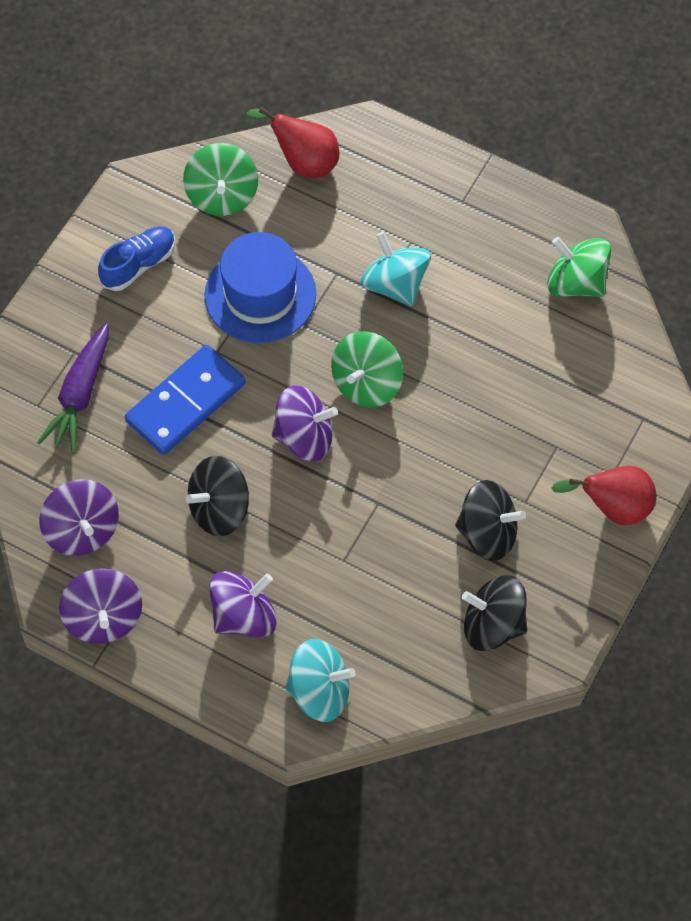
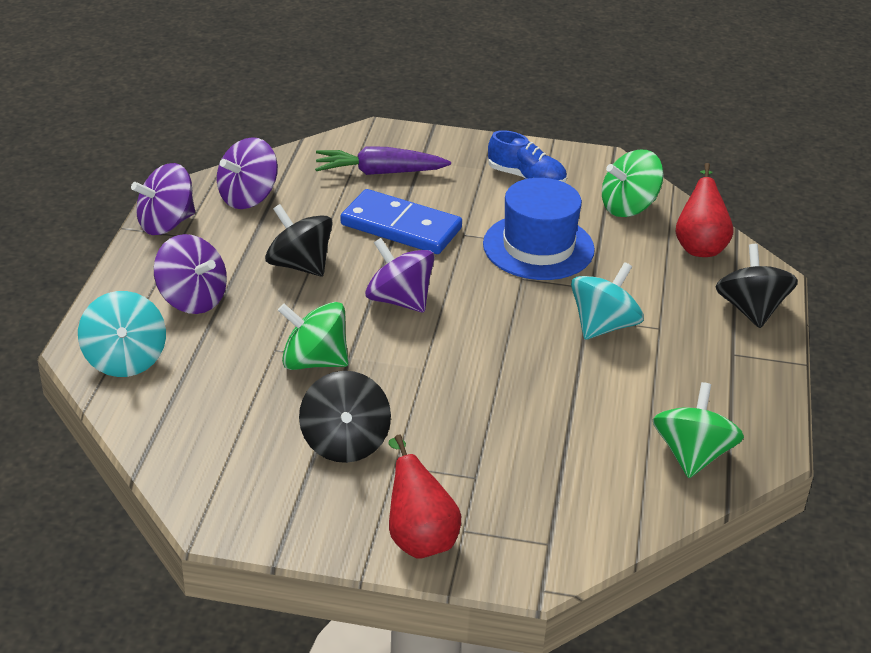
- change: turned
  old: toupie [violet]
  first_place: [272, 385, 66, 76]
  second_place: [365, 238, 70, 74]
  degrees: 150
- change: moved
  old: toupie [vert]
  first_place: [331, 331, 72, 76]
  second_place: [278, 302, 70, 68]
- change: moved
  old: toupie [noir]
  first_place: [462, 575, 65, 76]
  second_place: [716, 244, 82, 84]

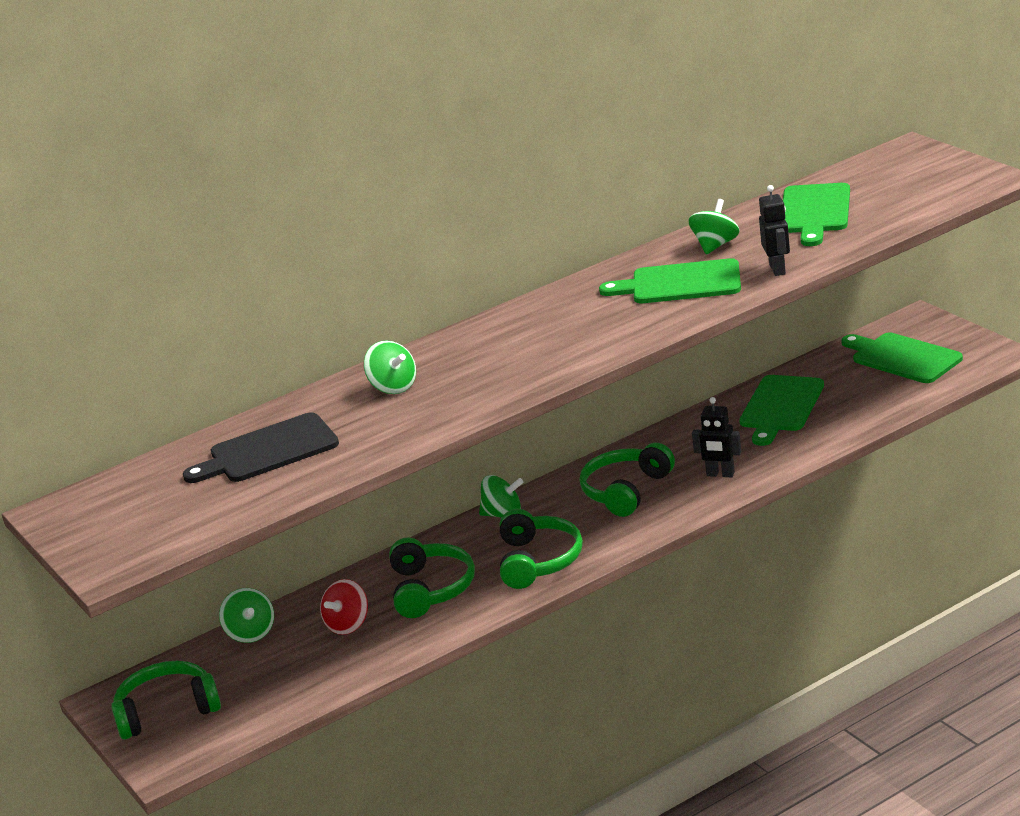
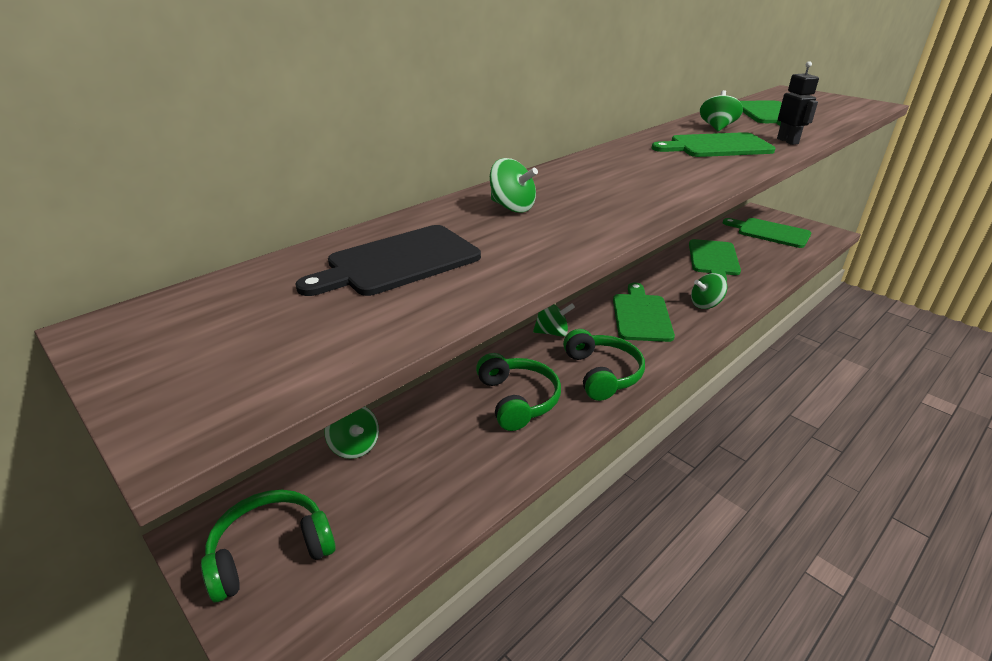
- change: removed
  old: toupie [rouge]
  first_place: [320, 579, 48, 56]
- change: replaced
  old: casque audio [vert]
  new: planche à découper [vert]
  first_place: [580, 443, 95, 74]
  second_place: [613, 283, 62, 59]
- change: replaced
  old: robot [noir]
  new: toupie [vert]
  first_place: [692, 397, 49, 81]
  second_place: [691, 273, 36, 36]

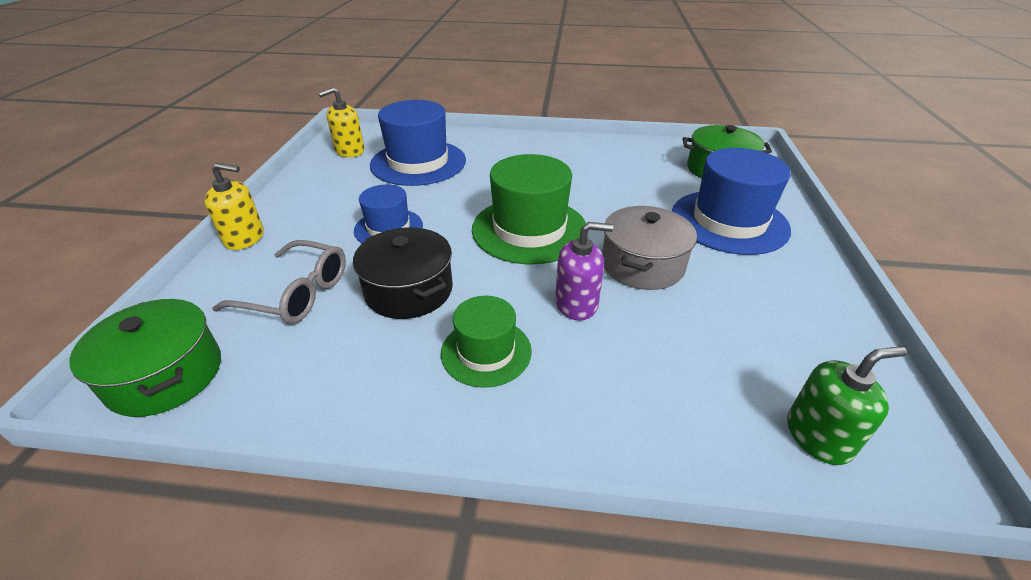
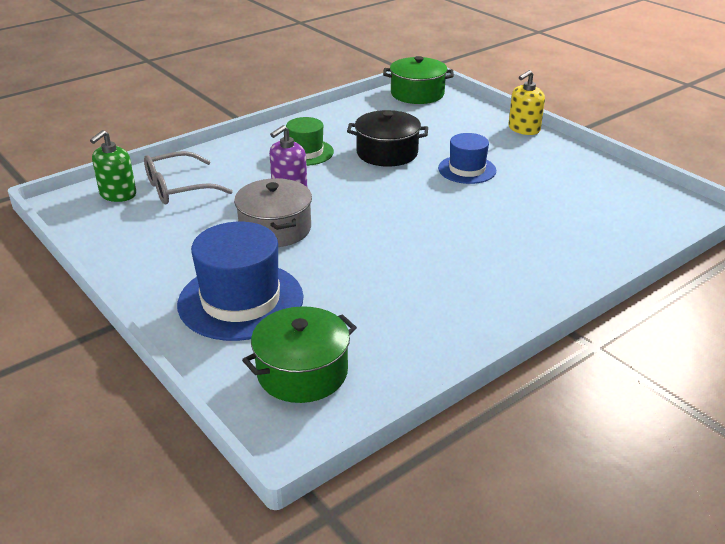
- change: moved
  old: lunettes [gris]
  first_place: [212, 240, 134, 84]
  second_place: [144, 151, 89, 53]
- change: removed
  old: distributeur de savon [jaune]
  first_place: [318, 87, 47, 70]
- change: removed
  old: chapeau [bleu]
  first_place: [370, 100, 96, 86]
- change: removed
  old: chapeau [vert]
  first_place: [472, 154, 114, 110]

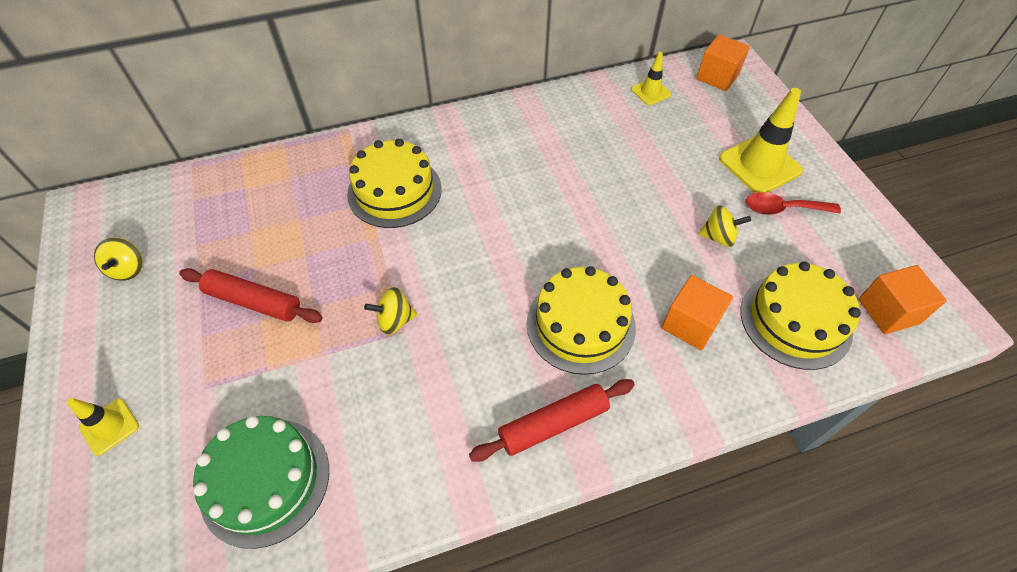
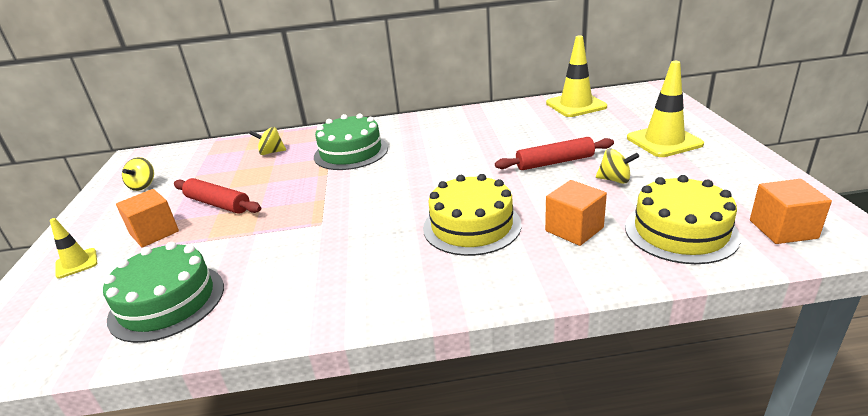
- change: recoloured
  old: gâteau [jaune]
  new: gâteau [vert]
  first_place: [347, 139, 95, 89]
  second_place: [314, 114, 74, 56]
- change: moved
  old: toupie [jaune]
  first_place: [364, 287, 53, 47]
  second_place: [250, 127, 36, 28]
- change: moved
  old: rouleau à pâtisserie [rouge]
  first_place: [469, 379, 166, 83]
  second_place: [495, 137, 119, 33]
- change: resized
  old: cône de chantier [jaune]
  first_place: [631, 52, 40, 53]
  second_place: [546, 35, 61, 82]
  factor: 1.83
- change: moved
  old: cube [orange]
  first_place: [696, 34, 54, 57]
  second_place: [116, 189, 63, 59]
- change: removed
  old: cuillère [rouge]
  first_place: [746, 192, 95, 23]

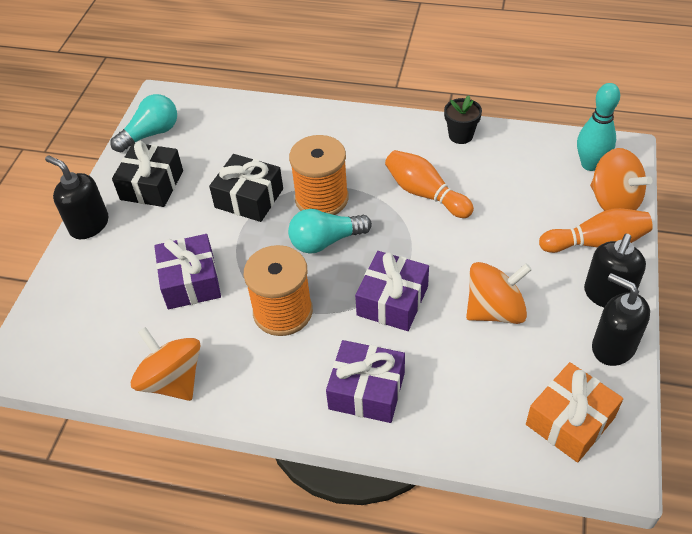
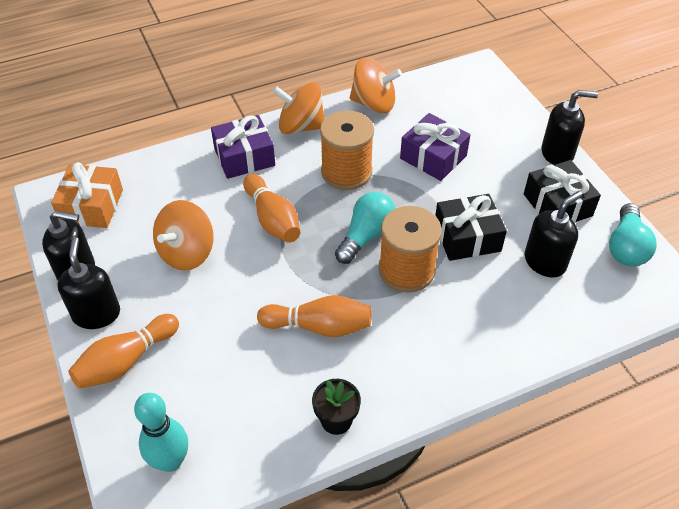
- change: replaced
  old: cadeau [violet]
  new: quille [orange]
  first_place: [355, 251, 74, 80]
  second_place: [243, 174, 57, 69]
- change: moved
  old: toupie [orange]
  first_place: [590, 148, 63, 63]
  second_place: [272, 82, 53, 52]
- change: added
  new: distributeur de savon [noir]
  second_place: [525, 191, 57, 86]

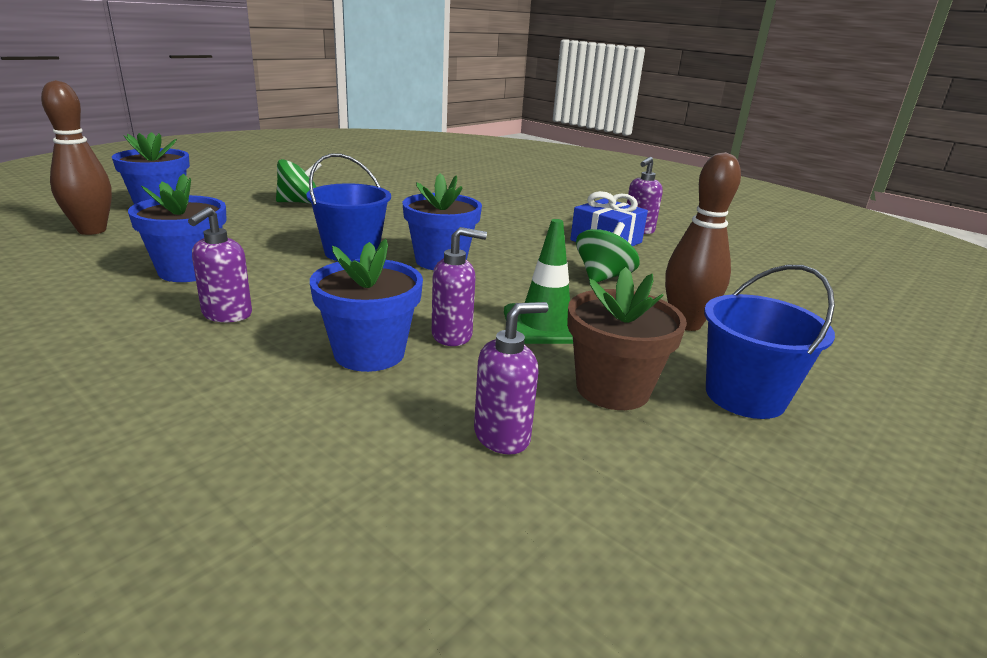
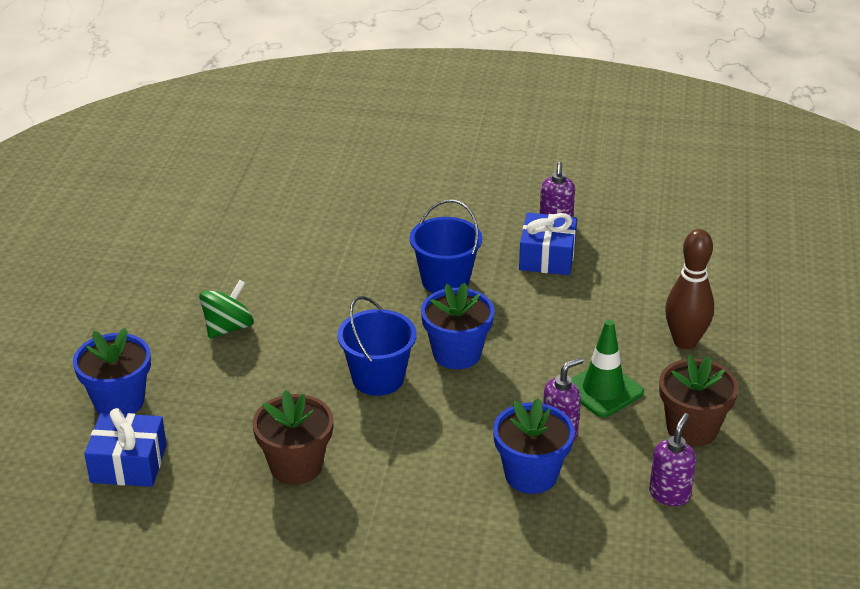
- change: replaced
  old: quille [marron]
  new: cadeau [bleu]
  first_place: [41, 80, 71, 155]
  second_place: [84, 408, 83, 79]
- change: recoloured
  old: pot de fleurs [bleu]
  new: pot de fleurs [marron]
  first_place: [128, 174, 99, 108]
  second_place: [252, 390, 81, 95]
- change: removed
  old: distributeur de savon [violet]
  first_place: [188, 207, 64, 115]
- change: removed
  old: toupie [vert]
  first_place: [576, 222, 64, 60]
- change: moved
  old: seau [bleu]
  first_place: [704, 265, 131, 154]
  second_place: [410, 200, 72, 93]

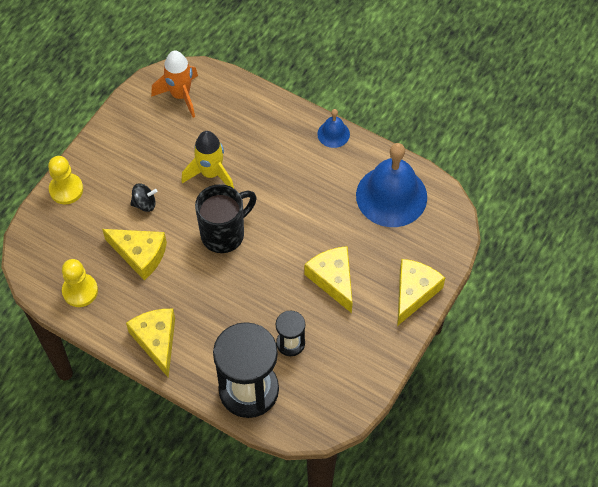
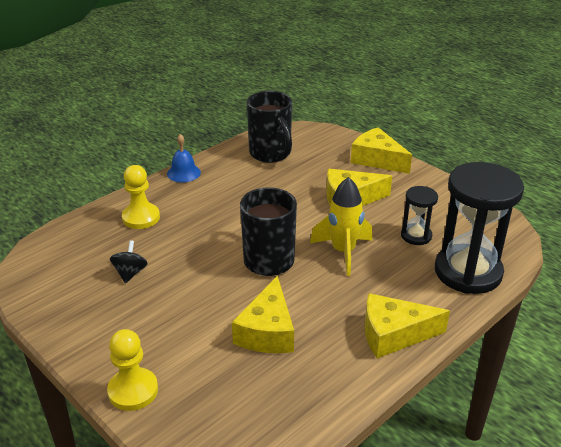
- change: moved
  old: pion [jaune]
  first_place: [62, 259, 36, 48]
  second_place: [122, 165, 38, 64]
- change: turned
  old: fromage [jaune]
  first_place: [102, 229, 65, 51]
  second_place: [232, 276, 62, 77]
  degrees: 150
- change: moved
  old: toupie [noir]
  first_place: [130, 183, 28, 29]
  second_place: [110, 240, 38, 43]
- change: removed
  old: fusée [orange]
  first_place: [151, 51, 47, 67]
- change: moved
  old: fusée [jaune]
  first_place: [181, 131, 53, 57]
  second_place: [310, 177, 62, 99]
- change: replaced
  old: cloche [bleu]
  new: tasse [noir]
  first_place: [356, 143, 71, 84]
  second_place: [247, 91, 45, 72]

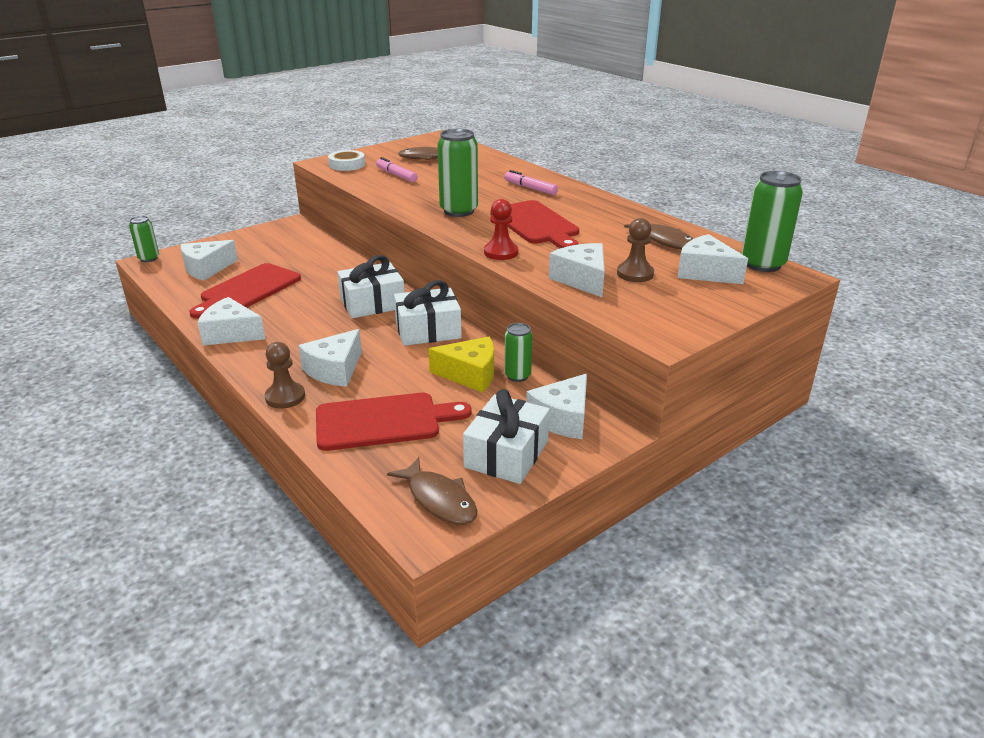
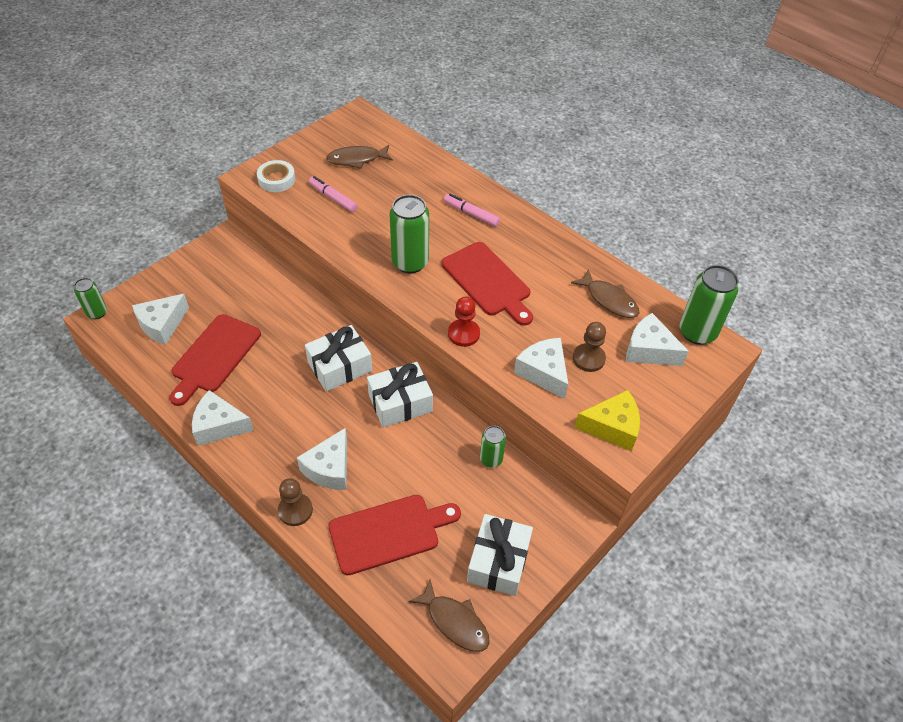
- change: moved
  old: fromage [jaune]
  first_place: [429, 337, 65, 56]
  second_place: [574, 390, 66, 61]
- change: removed
  old: fromage [blanc]
  first_place: [526, 374, 61, 65]

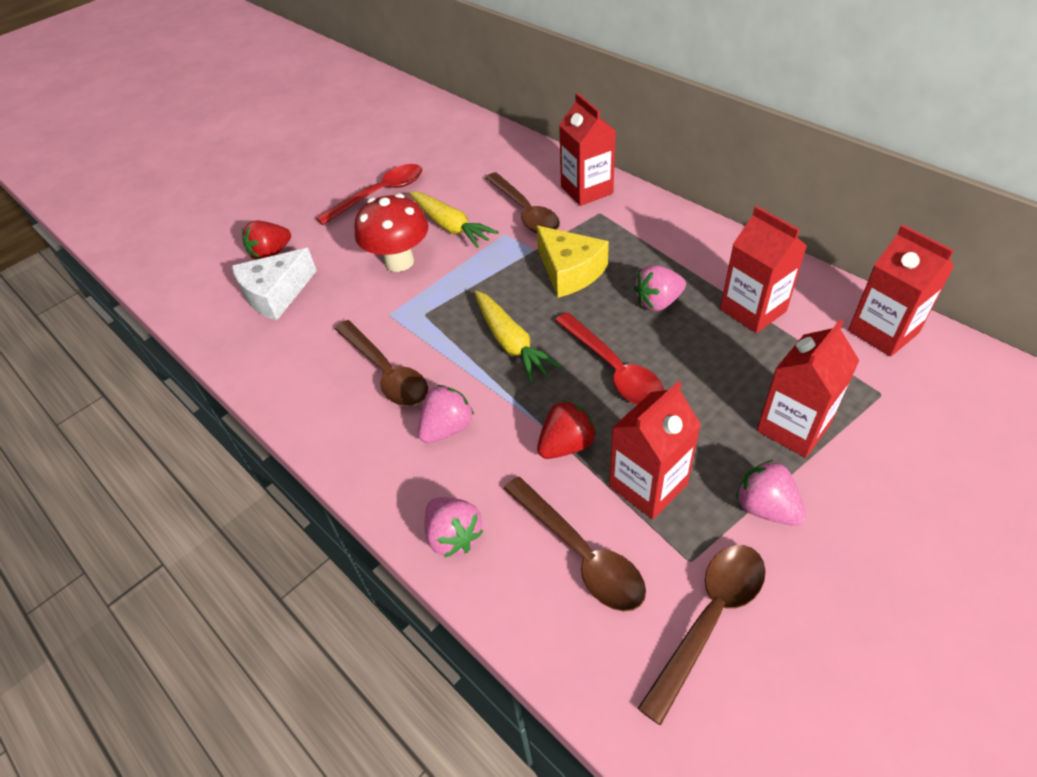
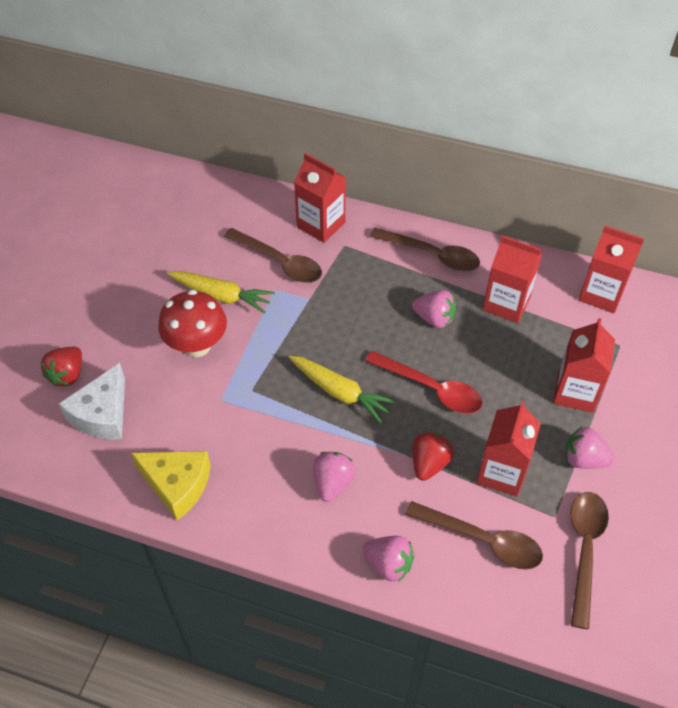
- change: removed
  old: cuillère [rouge]
  first_place: [316, 164, 106, 61]
- change: moved
  old: cuillère [marron]
  first_place: [335, 320, 93, 87]
  second_place: [370, 228, 110, 44]
- change: moved
  old: fromage [jaune]
  first_place: [537, 226, 72, 72]
  second_place: [131, 451, 80, 70]
- change: turned
  old: fraise [rose]
  first_place: [634, 265, 52, 46]
  second_place: [412, 290, 44, 38]
  degrees: -105

